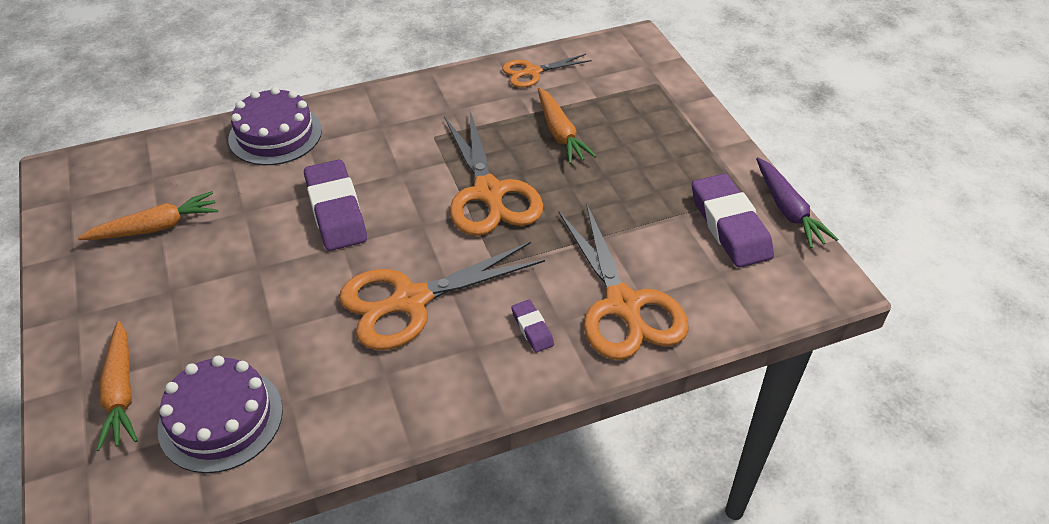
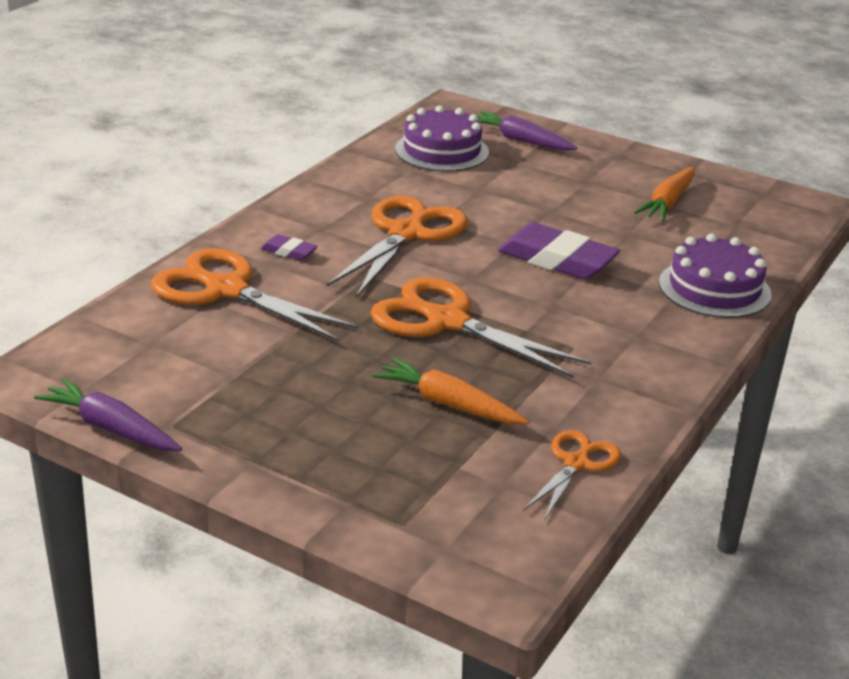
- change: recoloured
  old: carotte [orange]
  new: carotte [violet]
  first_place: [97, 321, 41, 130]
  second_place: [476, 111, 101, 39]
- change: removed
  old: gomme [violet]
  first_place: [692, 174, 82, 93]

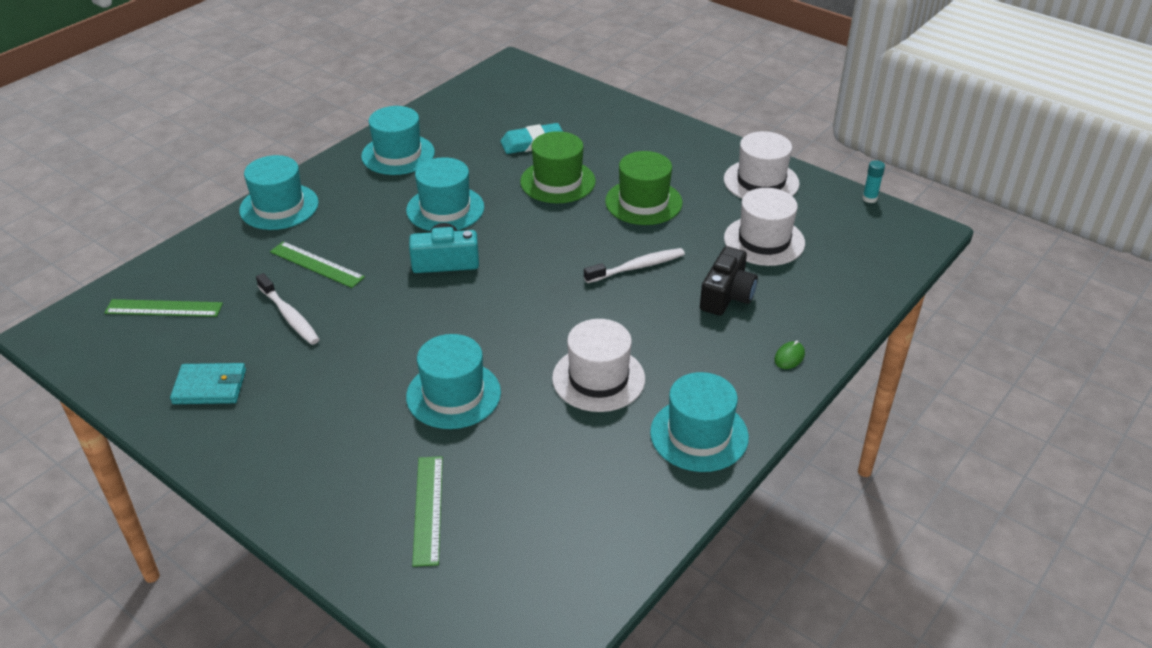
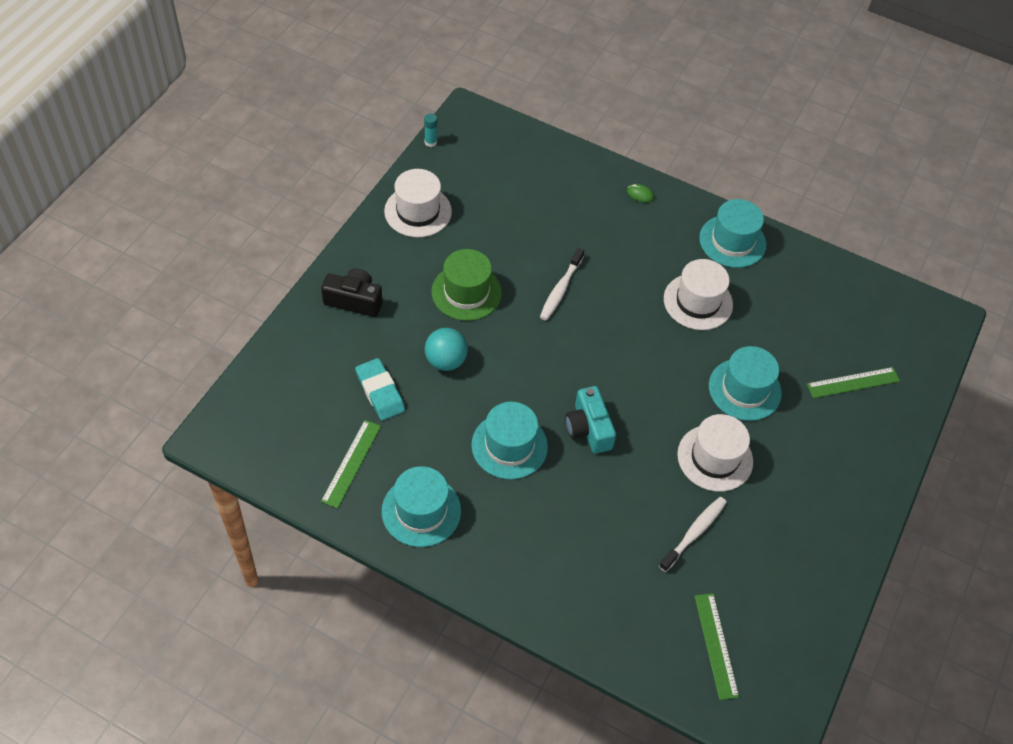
- change: removed
  old: portefeuille [turquoise]
  first_place: [170, 363, 76, 41]
- change: removed
  old: chapeau [turquoise]
  first_place: [239, 155, 80, 75]
- change: moved
  old: règle [vert]
  first_place: [270, 241, 95, 47]
  second_place: [321, 420, 60, 88]
- change: replaced
  old: chapeau [vert]
  new: balle [turquoise]
  first_place: [520, 131, 76, 72]
  second_place: [425, 328, 43, 43]
- change: turned
  old: brosse à dents [blanc]
  first_place: [584, 248, 101, 35]
  second_place: [540, 248, 44, 73]
  degrees: -120
- change: moved
  old: appareil photo [noir]
  first_place: [700, 246, 58, 70]
  second_place: [321, 268, 61, 49]
- change: moved
  old: chapeau [blanc]
  first_place: [724, 188, 81, 78]
  second_place: [677, 414, 76, 78]

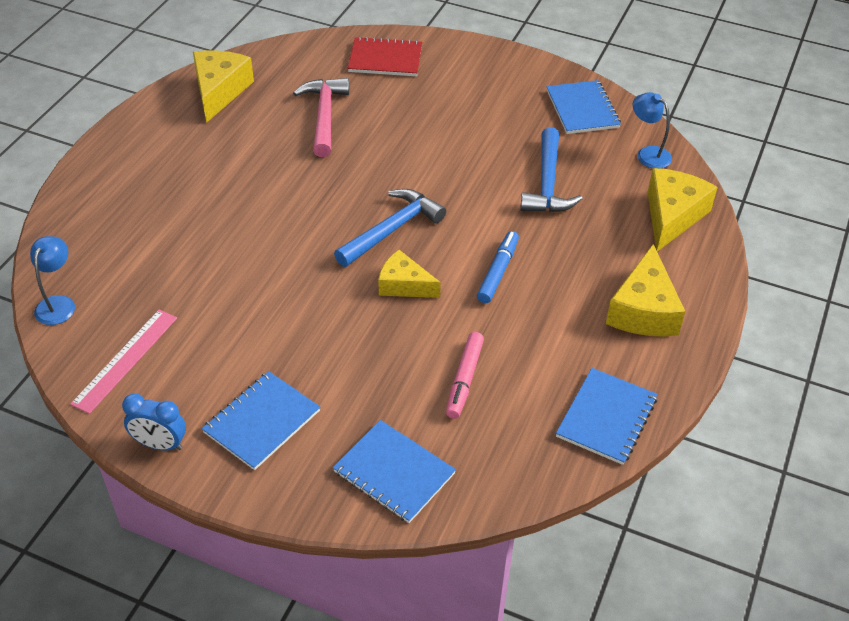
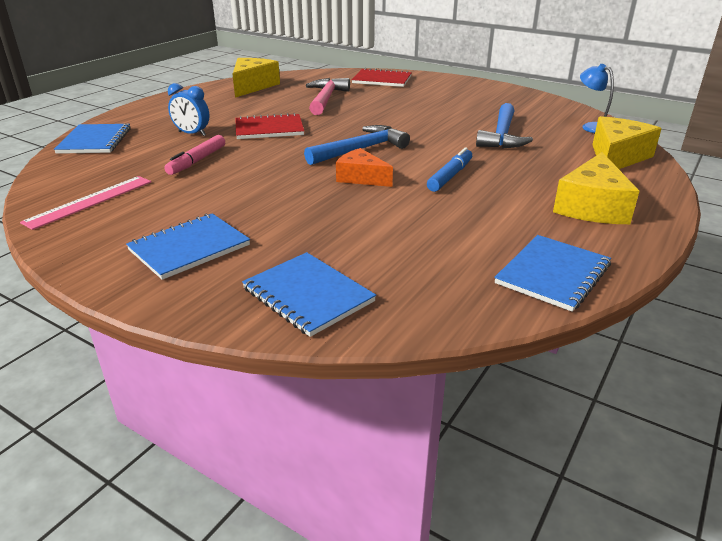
- change: removed
  old: lampe [bleu]
  first_place: [30, 236, 45, 89]
- change: moved
  old: réveil [bleu]
  first_place: [122, 394, 64, 56]
  second_place: [168, 83, 42, 53]
- change: recoloured
  old: fromage [jaune]
  new: fromage [orange]
  first_place: [378, 250, 63, 48]
  second_place: [336, 148, 57, 39]
- change: moved
  old: feutre [rose]
  first_place: [446, 332, 38, 87]
  second_place: [164, 135, 61, 40]
- change: moved
  old: carnet [bleu]
  first_place: [547, 80, 74, 54]
  second_place: [54, 124, 77, 30]
- change: added
  new: carnet [rouge]
  second_place: [235, 113, 69, 26]

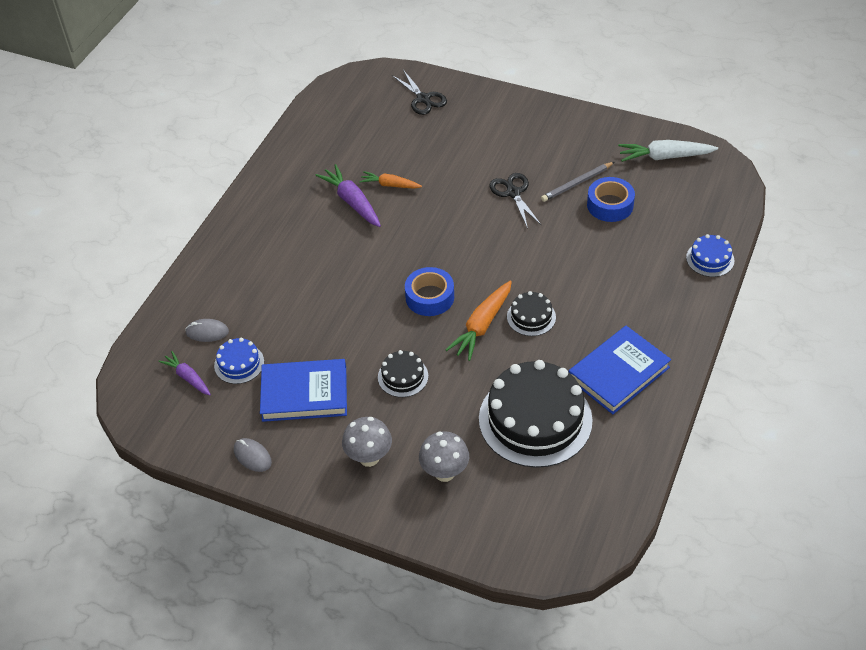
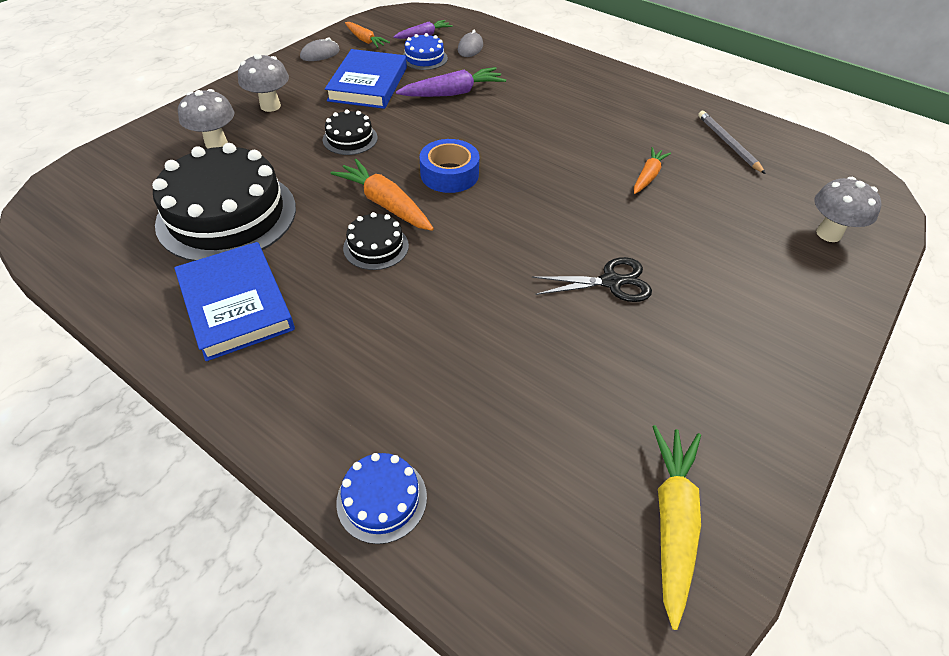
- change: moved
  old: carotte [violet]
  first_place: [315, 164, 66, 63]
  second_place: [396, 67, 110, 30]
- change: replaced
  old: ciseaux [noir]
  new: champignon [gris]
  first_place: [392, 70, 55, 45]
  second_place: [814, 177, 68, 65]
- change: moved
  old: crayon [gris]
  first_place: [541, 162, 73, 40]
  second_place: [698, 111, 68, 63]
- change: removed
  old: ruban adhésif [bleu]
  first_place: [587, 177, 48, 45]
- change: recoloured
  old: carotte [blanc]
  new: carotte [jaune]
  first_place: [618, 140, 100, 22]
  second_place: [652, 425, 49, 205]
- change: added
  new: carotte [orange]
  second_place: [345, 22, 45, 26]

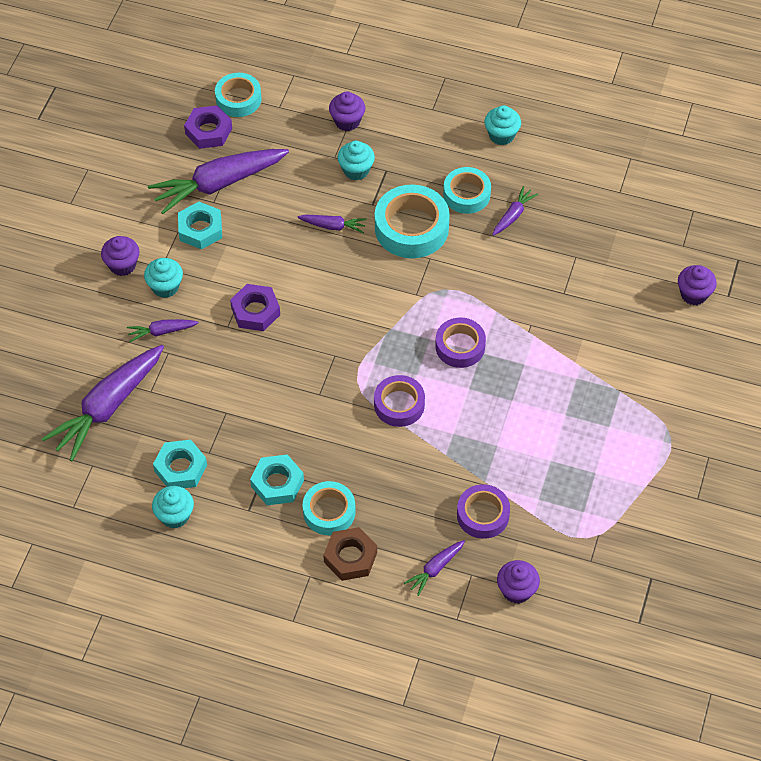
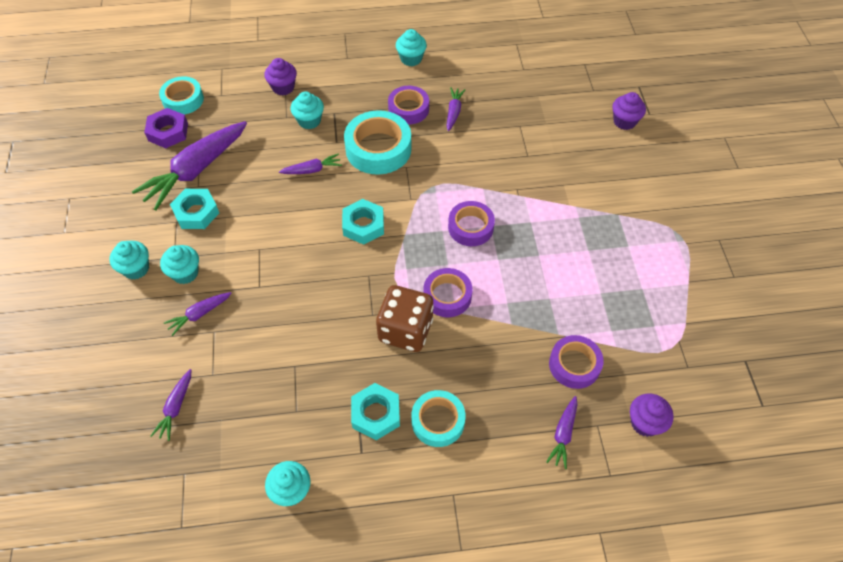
- change: resized
  old: carotte [violet]
  first_place: [42, 345, 122, 116]
  second_place: [151, 369, 40, 72]
  factor: 0.47
- change: recoloured
  old: muffin [violet]
  new: muffin [turquoise]
  first_place: [101, 236, 39, 40]
  second_place: [110, 241, 39, 39]
- change: moved
  old: écrou [turquoise]
  first_place: [153, 440, 54, 48]
  second_place: [342, 199, 42, 46]
- change: removed
  old: écrou [violet]
  first_place: [230, 284, 50, 47]
- change: removed
  old: écrou [marron]
  first_place: [323, 527, 54, 54]
- change: recoloured
  old: ruban adhésif [turquoise]
  new: ruban adhésif [violet]
  first_place: [443, 167, 48, 47]
  second_place: [388, 86, 41, 39]
- change: added
  new: dé [marron]
  second_place: [376, 285, 58, 67]

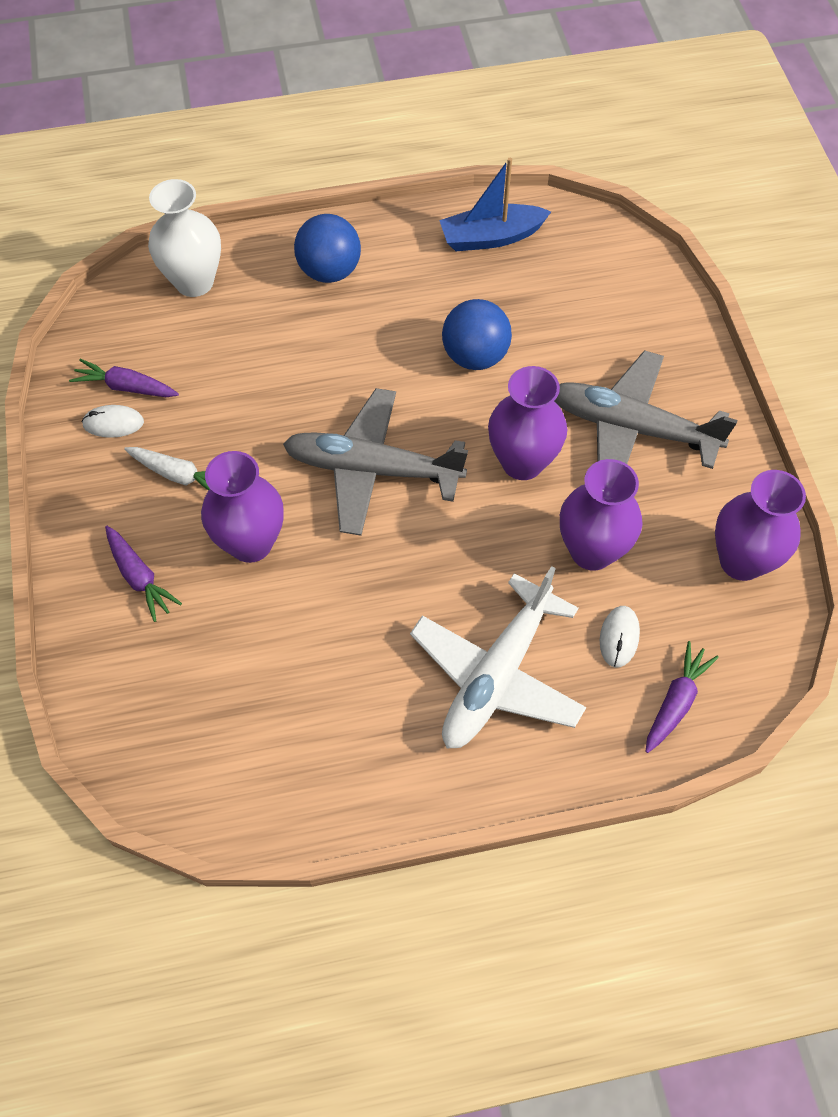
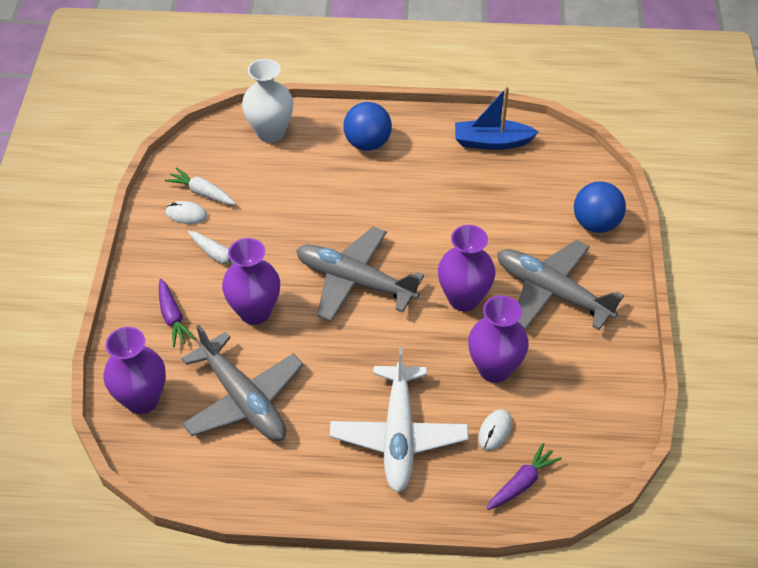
- change: recoloured
  old: carotte [violet]
  new: carotte [blanc]
  first_place: [69, 359, 110, 38]
  second_place: [165, 167, 71, 38]
- change: turned
  old: avion [blanc]
  first_place: [410, 566, 176, 183]
  second_place: [330, 346, 138, 147]
  degrees: -45
- change: moved
  old: balle [bleu]
  first_place: [442, 299, 70, 71]
  second_place: [574, 181, 52, 52]
- change: moved
  old: vase [violet]
  first_place: [715, 470, 91, 111]
  second_place: [103, 327, 63, 87]
- change: added
  new: avion [gris]
  second_place: [182, 325, 121, 116]

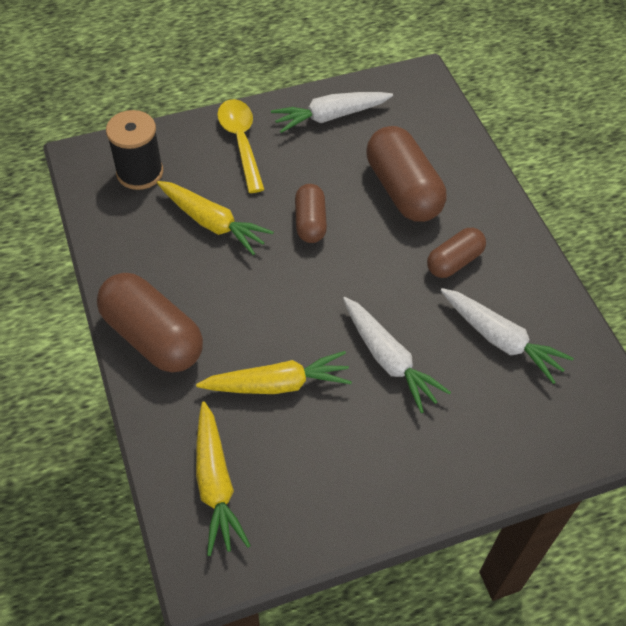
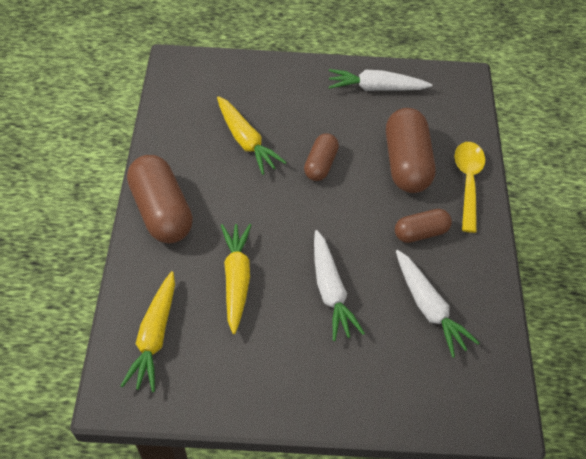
- change: removed
  old: bobine [noir]
  first_place: [106, 110, 57, 80]
- change: turned
  old: carotte [jaune]
  first_place: [196, 351, 156, 43]
  second_place: [221, 224, 30, 110]
  degrees: -105
- change: moved
  old: cuillère [jaune]
  first_place: [217, 99, 48, 94]
  second_place: [455, 142, 30, 91]

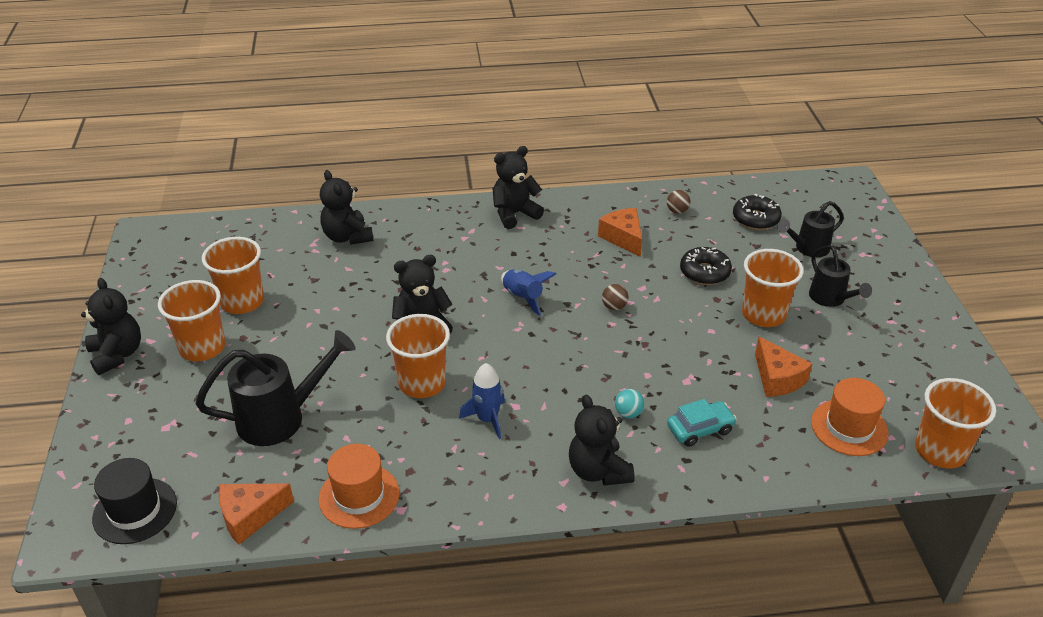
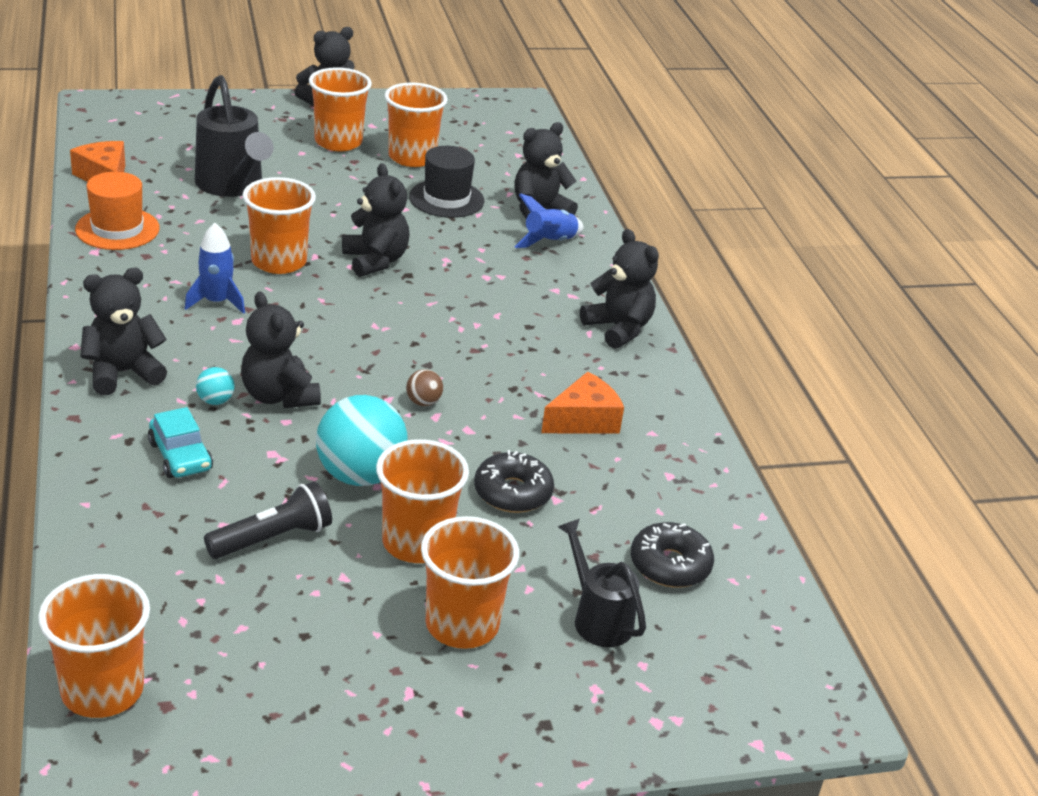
- change: moved
  old: chapeau [noir]
  first_place: [92, 458, 85, 86]
  second_place: [409, 146, 75, 72]
- change: moved
  old: fusée [bleu]
  first_place: [501, 269, 55, 47]
  second_place: [515, 193, 69, 55]
- change: removed
  old: balle [marron]
  first_place: [667, 190, 23, 24]
- change: replaced
  old: fromage [orange]
  new: lampe de poche [noir]
  first_place: [755, 336, 57, 61]
  second_place: [204, 481, 128, 78]
- change: replaced
  old: arrosoir [noir]
  new: gobelet [orange]
  first_place: [809, 245, 63, 62]
  second_place: [421, 516, 98, 133]
- change: removed
  old: chapeau [orange]
  first_place: [811, 378, 78, 78]
- change: added
  new: ours en peluche [noir]
  second_place: [241, 291, 80, 117]
- change: added
  new: balle [turquoise]
  second_place: [316, 395, 92, 91]

